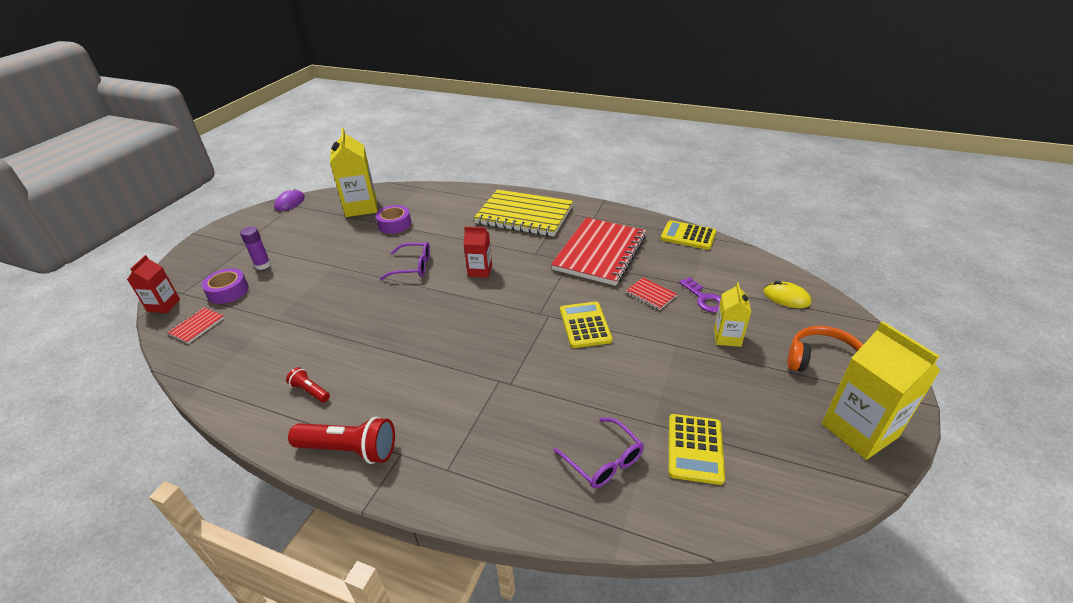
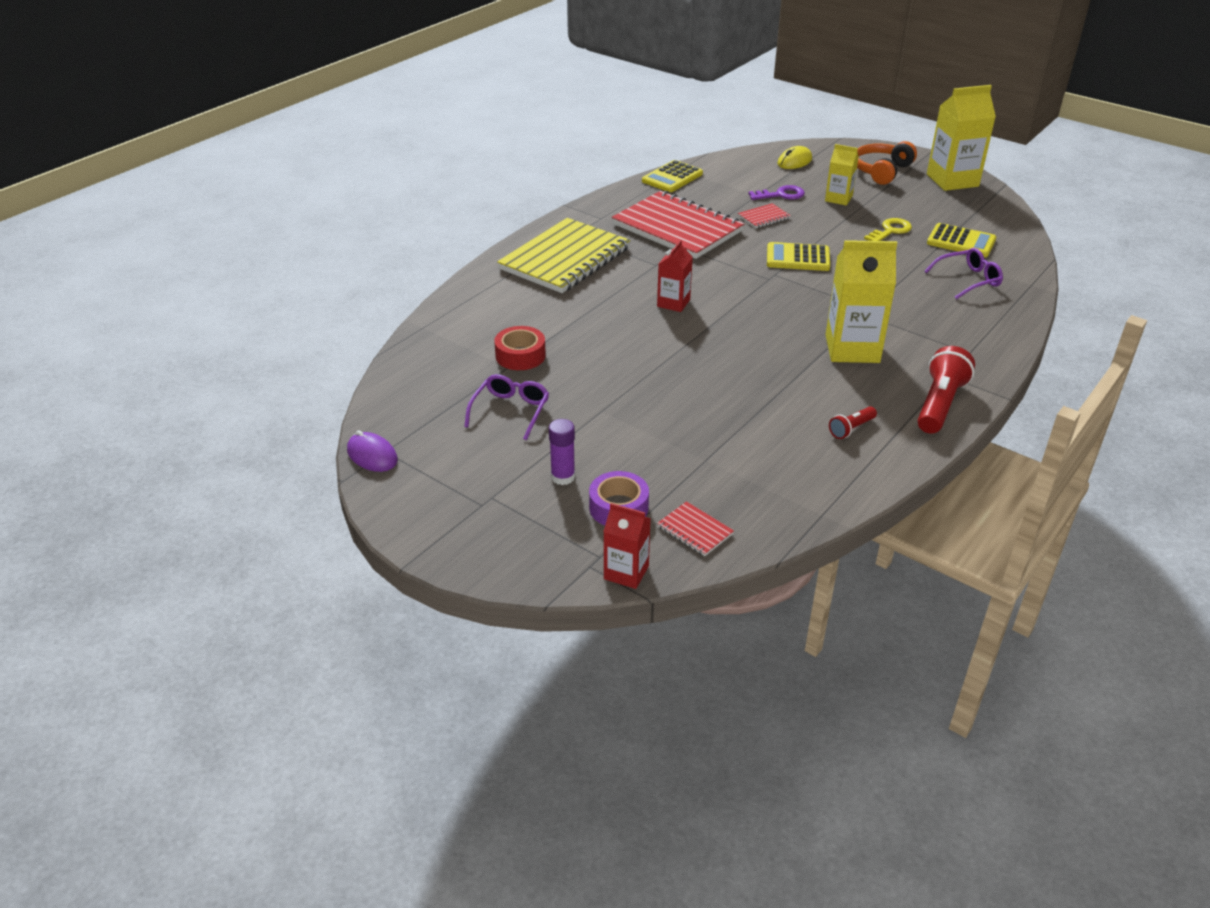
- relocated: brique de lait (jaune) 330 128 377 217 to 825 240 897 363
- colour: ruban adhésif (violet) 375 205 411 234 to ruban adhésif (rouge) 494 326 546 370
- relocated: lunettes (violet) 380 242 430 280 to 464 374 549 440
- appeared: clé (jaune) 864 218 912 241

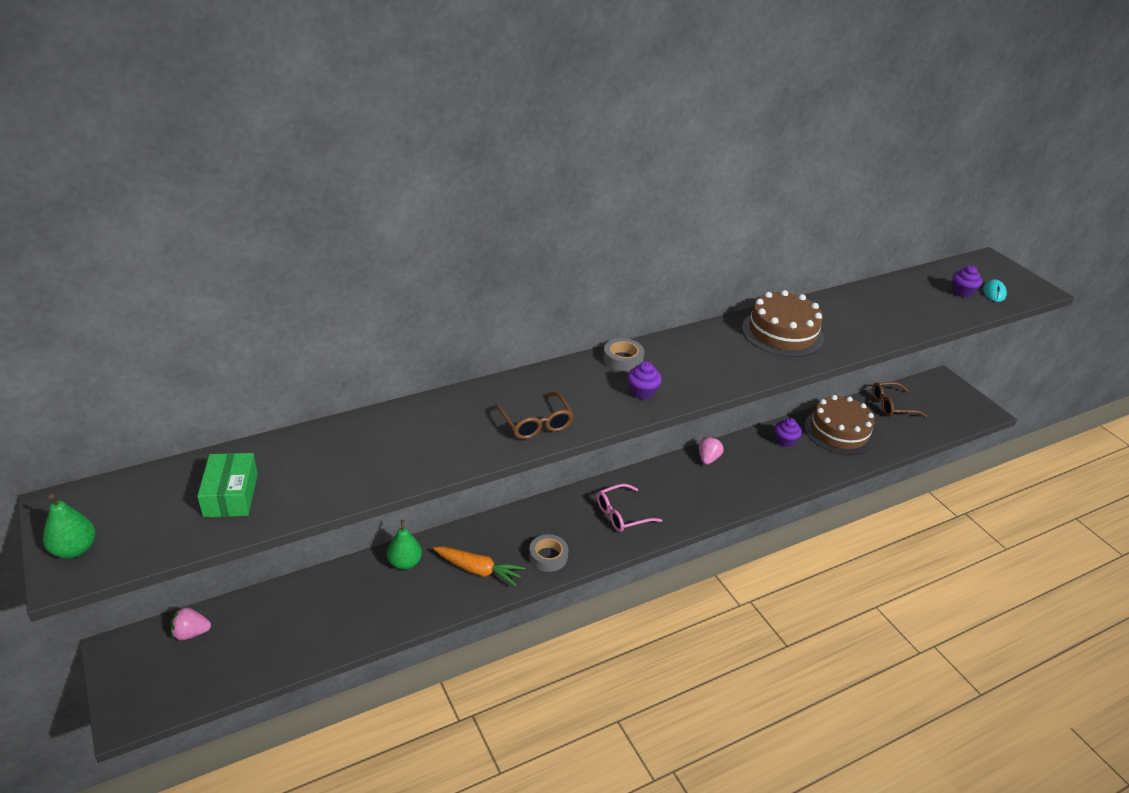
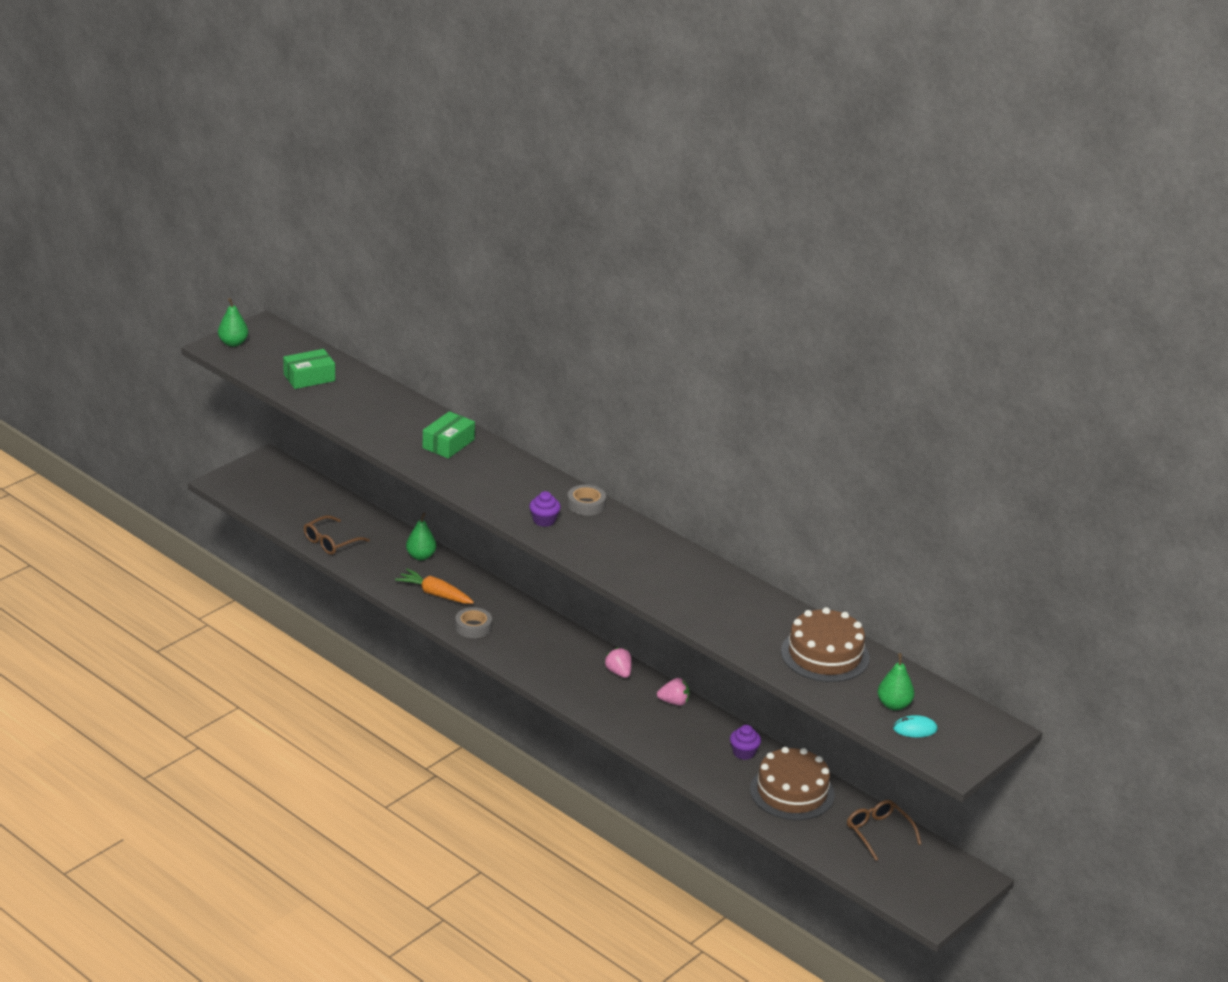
- exchanged: muffin (violet) 952 265 982 298 to poire (vert) 878 653 915 711
- relocated: gâteau (marron) 742 290 824 357 to 781 607 870 682
- relocated: lunettes (marron) 494 392 574 439 to 304 515 370 555
- missing: lunettes (rose) 597 484 662 532
- spun: carotte (orange) 433 547 525 586 = 395 568 474 604 120 degrees clockwise
- relocated: fraise (rose) 171 607 211 640 to 604 647 632 678
- appeared: boîte (vert) 423 411 475 459

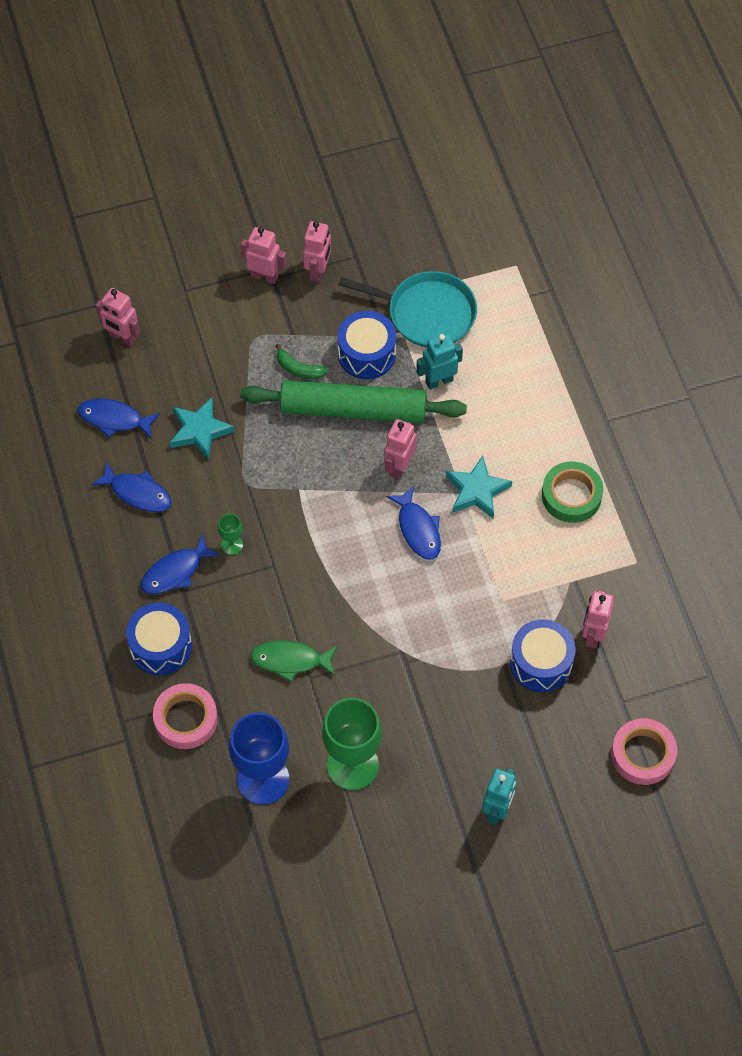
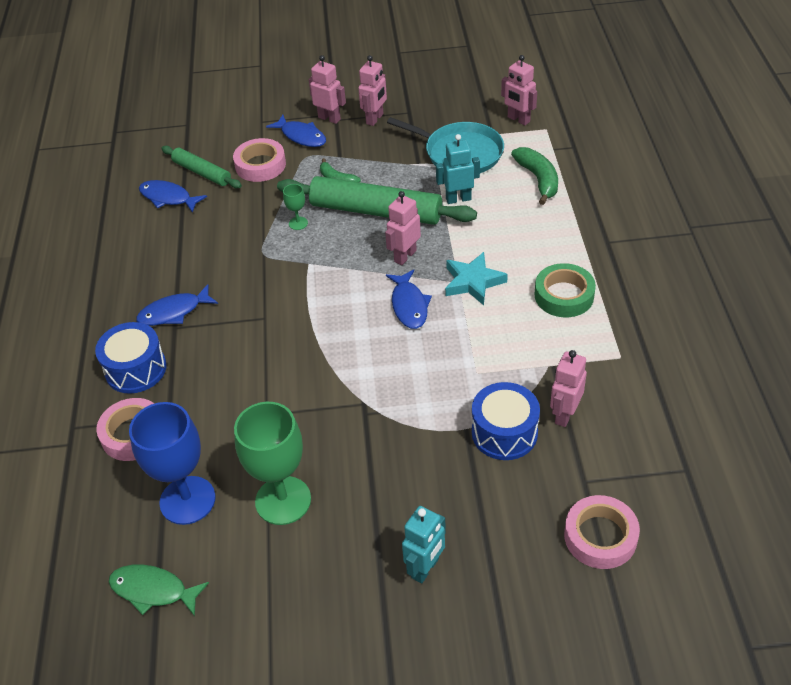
- relocated: robot (rose) 95 288 140 346 to 501 55 537 125
- missing: tambour (bleu) 337 311 396 379
- missing: étoile (turquoise) 170 398 235 460
- relocated: poisson (bleu) 91 462 172 512 to 266 115 326 147
- relocated: verre à pied (vert) 218 514 243 555 to 283 184 308 230
- relocated: poisson (vert) 250 640 337 682 to 109 565 209 616
- appeared: ruban adhésif (rose) 233 138 286 182
- appeared: rouleau à pâtisserie (vert) 161 146 242 189
- appeared: banane (vert) 511 147 558 205

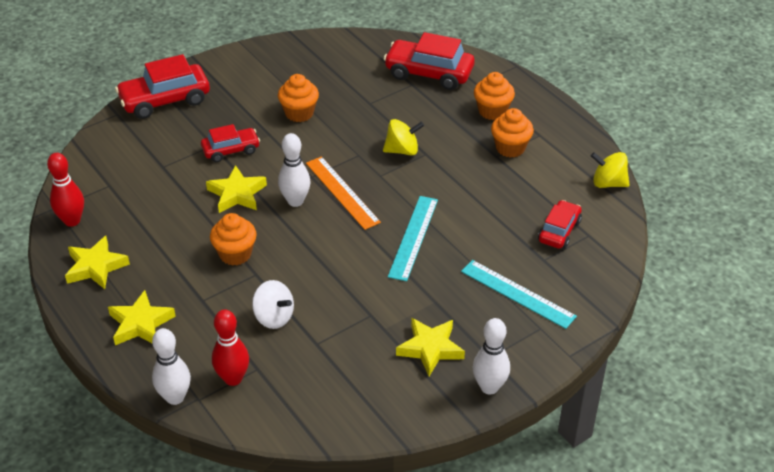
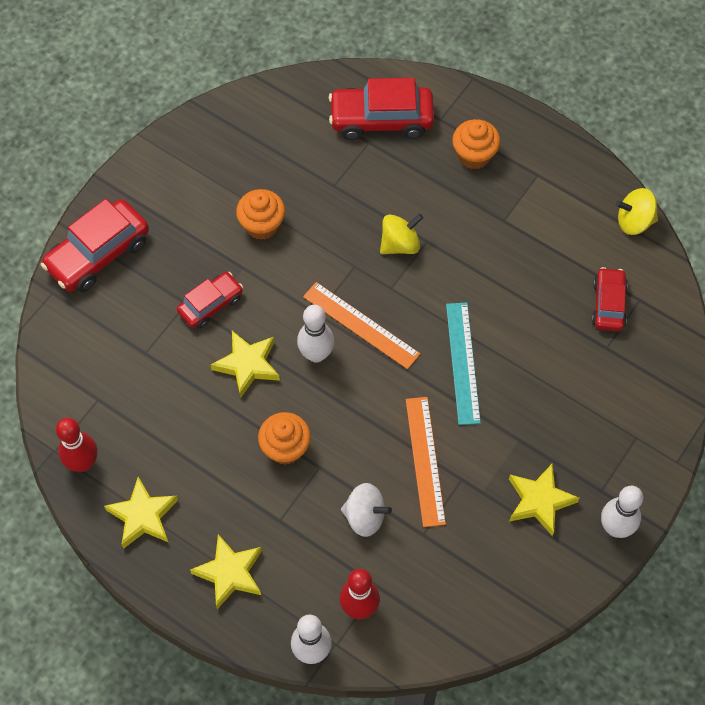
- missing: muffin (orange) 491 108 534 158
- missing: règle (turquoise) 461 260 577 329
- appeared: règle (orange) 406 397 446 527

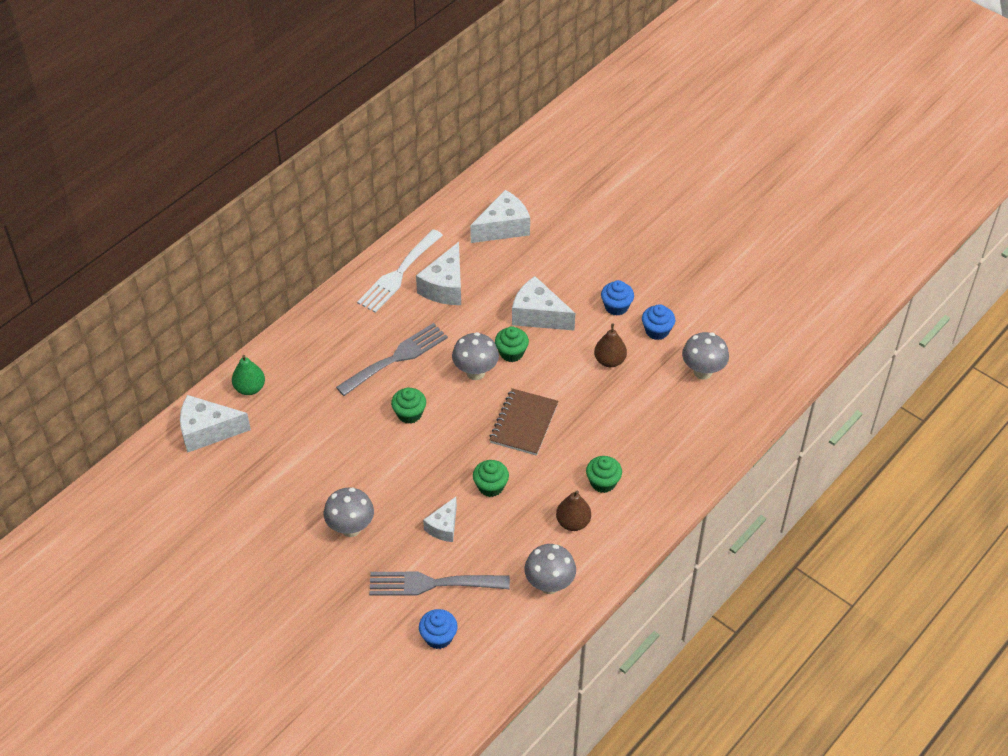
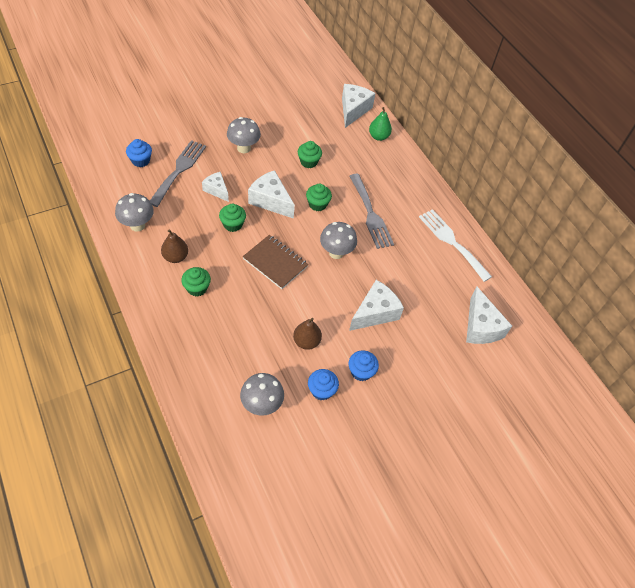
- relocated: fromage (blanc) 416 242 461 305 to 248 170 295 219
- relocated: muffin (vert) 495 326 529 362 to 298 141 322 168

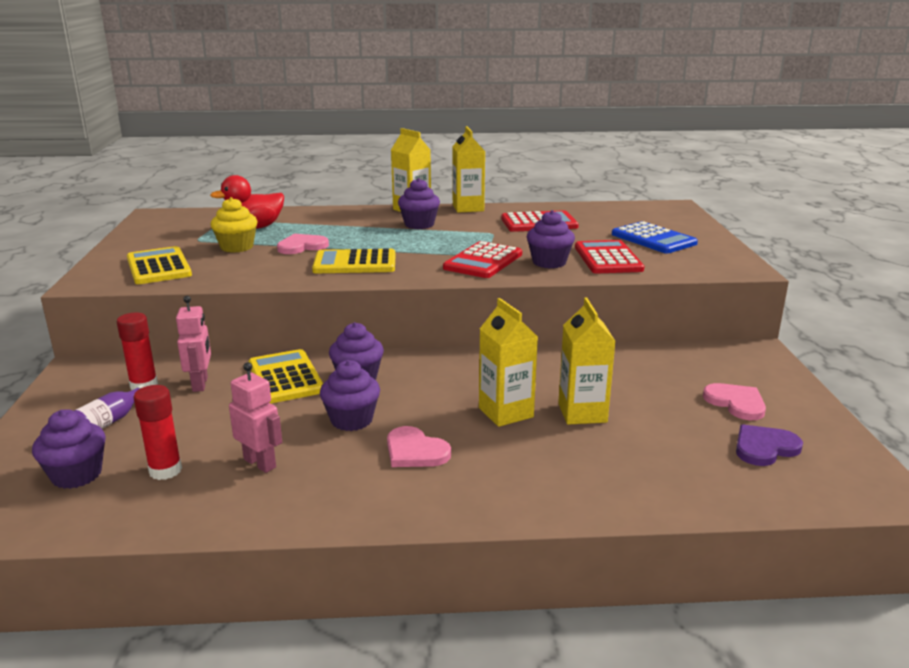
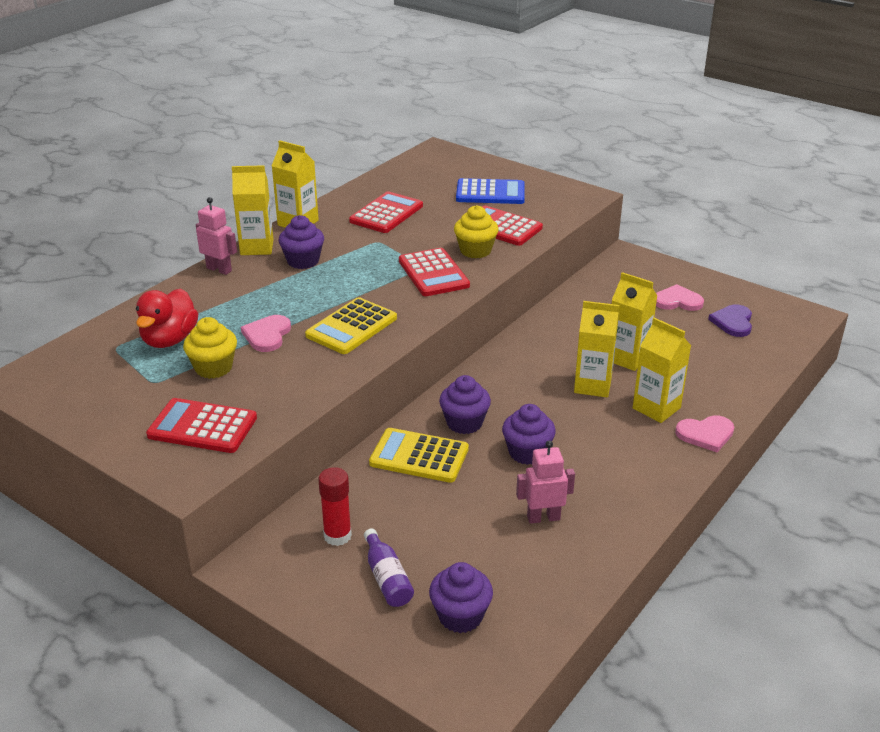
- colour: muffin (violet) 527 210 575 269 to muffin (jaune) 454 205 499 258
- colour: calculatrice (jaune) 127 246 192 284 to calculatrice (rouge) 146 398 257 453
- relocated: robot (rose) 176 296 211 392 to 196 197 237 275
- missing: bâton de colle (rouge) 134 385 182 480
- relocated: cœur (rose) 387 426 451 467 to 675 415 734 452
- appeared: brique de lait (jaune) 633 318 691 423

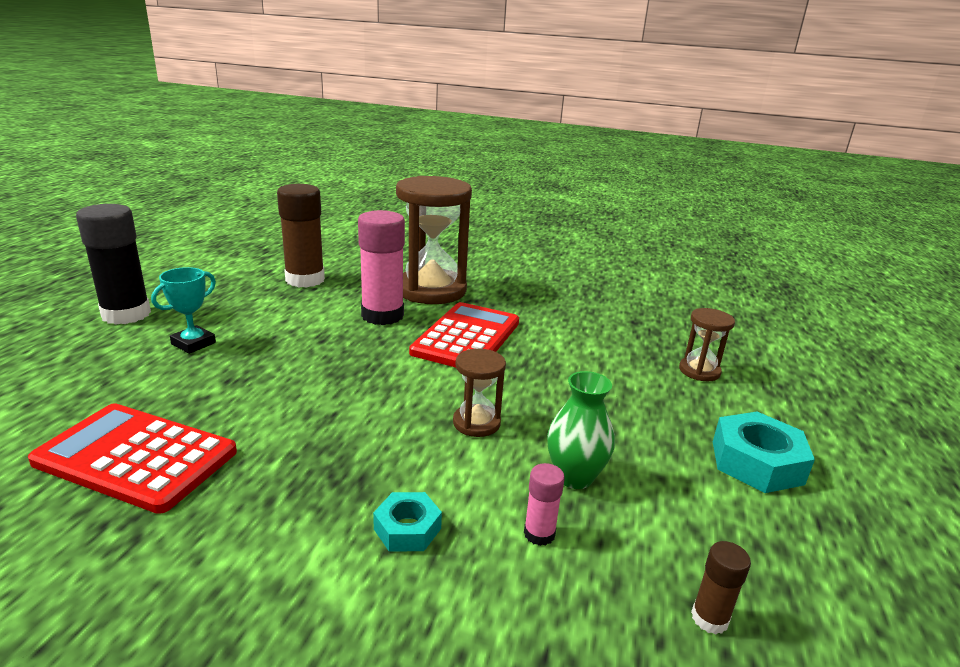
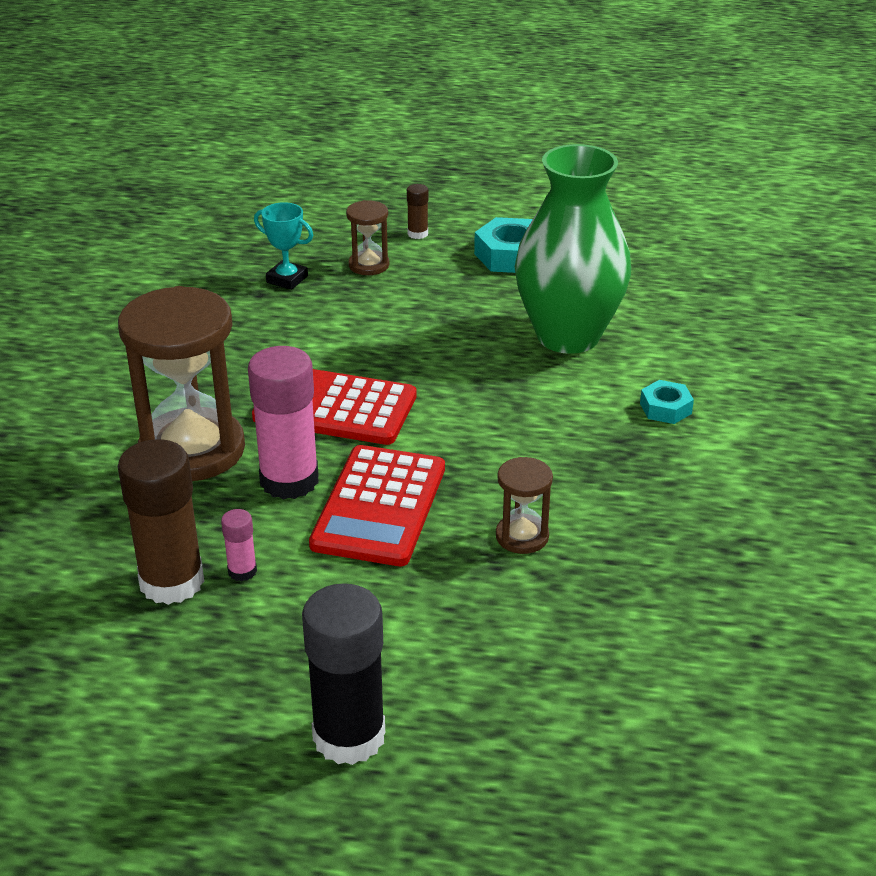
- relocated: trophée (turquoise) 151 267 216 354 to 254 202 313 290
- relocated: sablier (marron) 453 349 506 437 to 496 457 553 554
- size: vase (vert) 547 371 615 489 = 515 144 631 354 x2.08
- relocated: calculatrice (rouge) 28 403 237 514 to 309 445 445 566
- relocated: bâton de colle (rose) 524 463 565 546 to 221 509 257 582
- relocated: bâton de colle (marron) 691 541 751 634 to 407 184 428 239

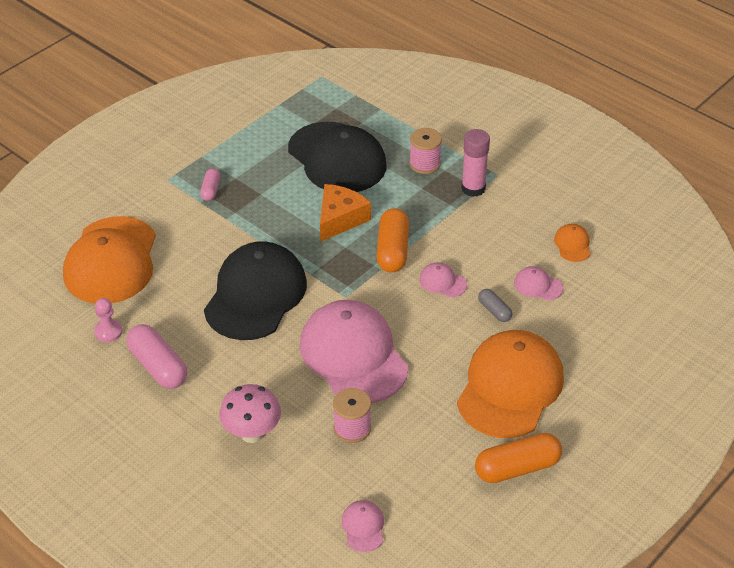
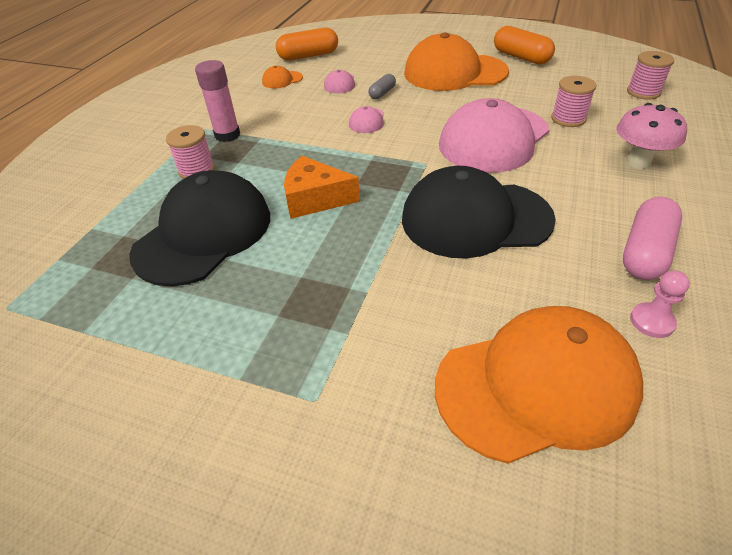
- missing: gélule (rose) 200 168 220 201
- relocated: gélule (orange) 377 208 409 272 to 276 28 338 61
- exchanged: casquette (rose) 342 500 384 552 to bobine (rose) 627 51 674 100

